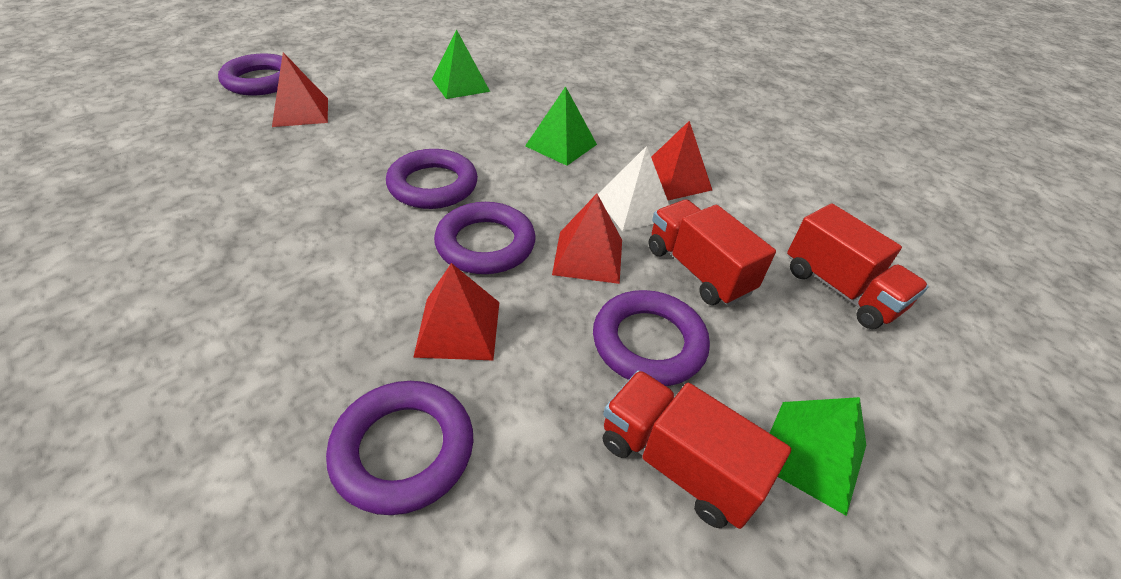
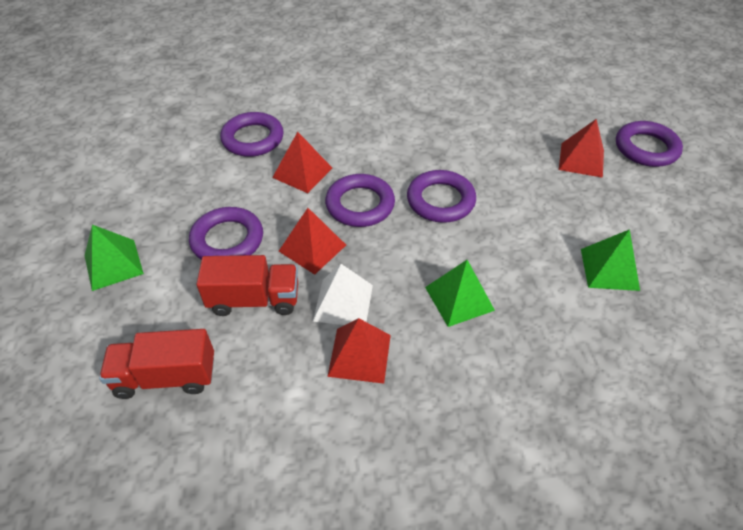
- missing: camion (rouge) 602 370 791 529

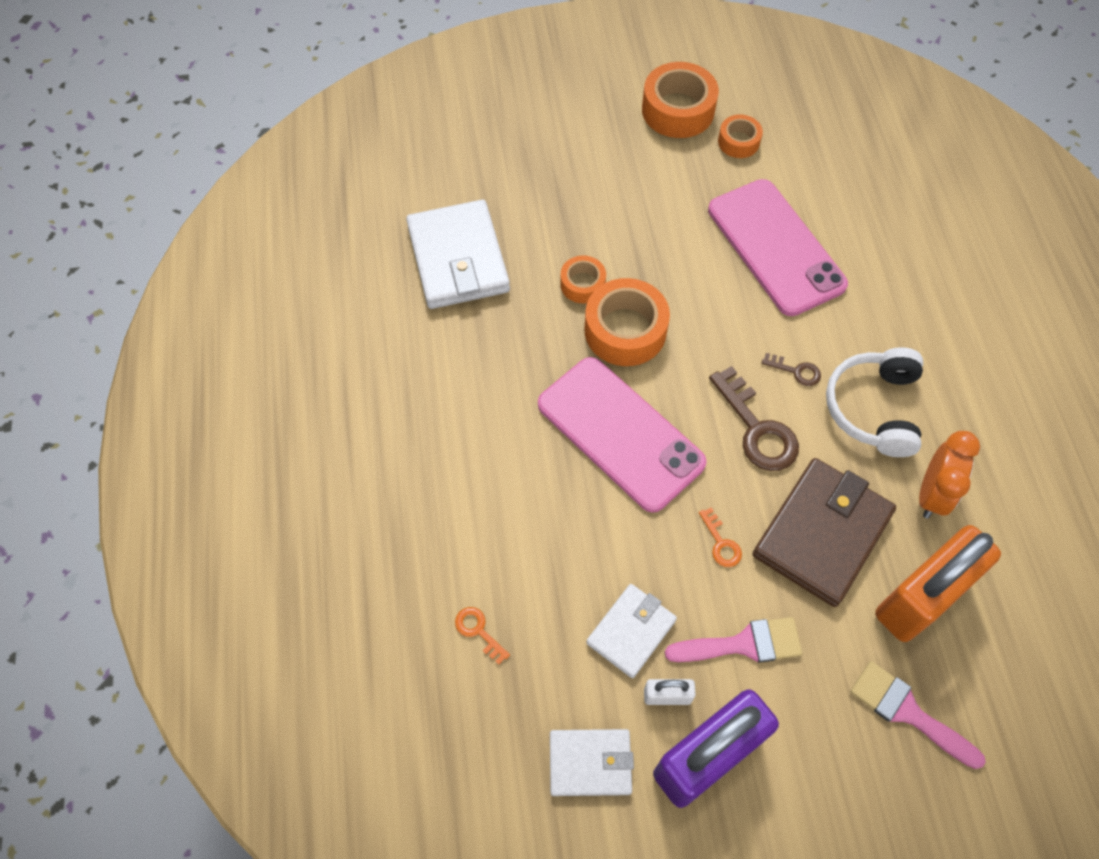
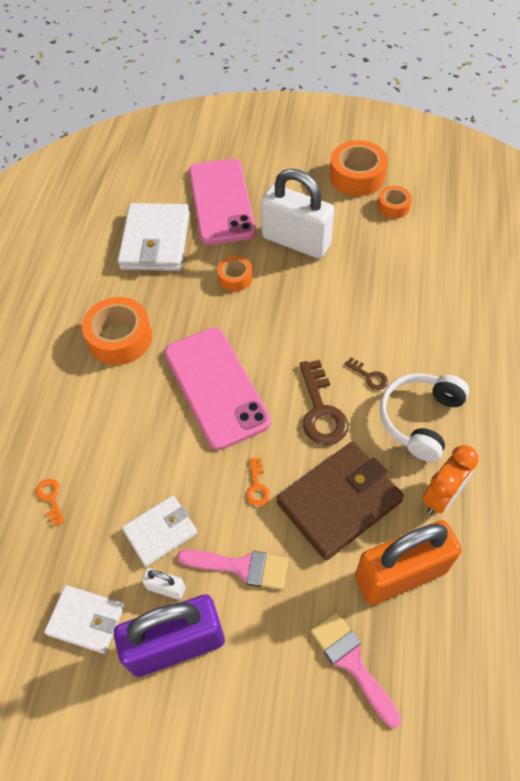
- relocated: téléphone (rose) 708 179 848 316 to 189 159 256 245
- relocated: ruban adhésif (orange) 584 278 670 366 to 82 297 152 365
- appeared: cadenas (blanc) 261 169 334 259

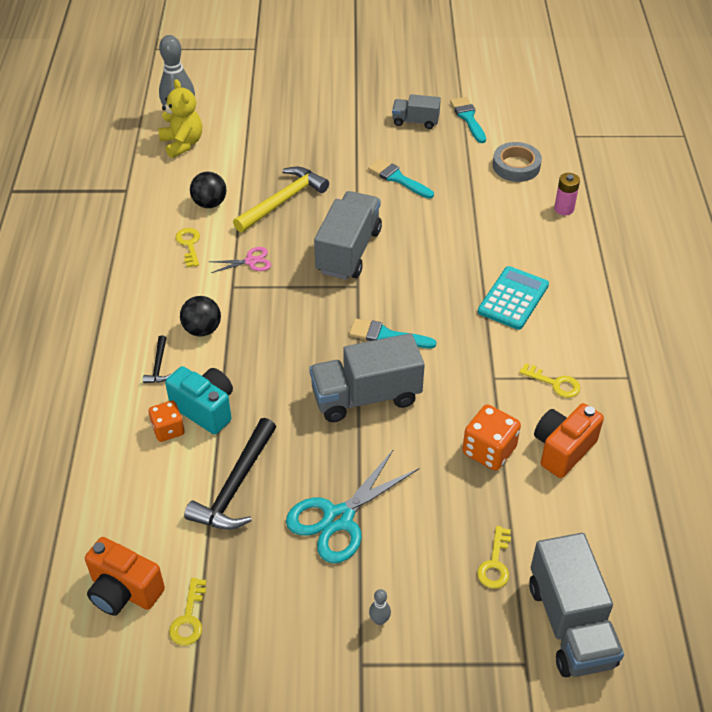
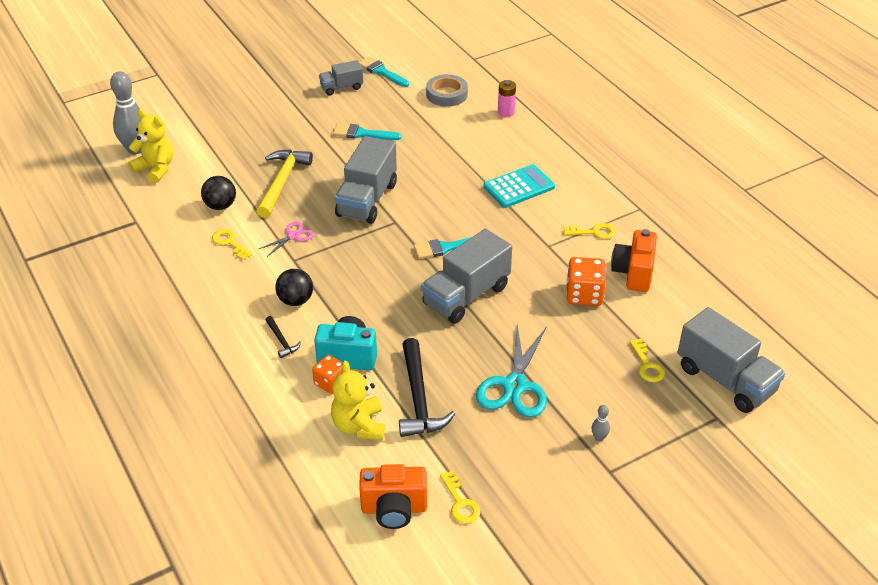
- spun: camion (gris) 314 191 382 280 = 335 136 397 224 150 degrees counterclockwise
- spun: calculatrice (turquoise) 478 266 549 330 = 483 164 555 208 60 degrees clockwise
- appeared: ours en peluche (jaune) 331 360 385 440

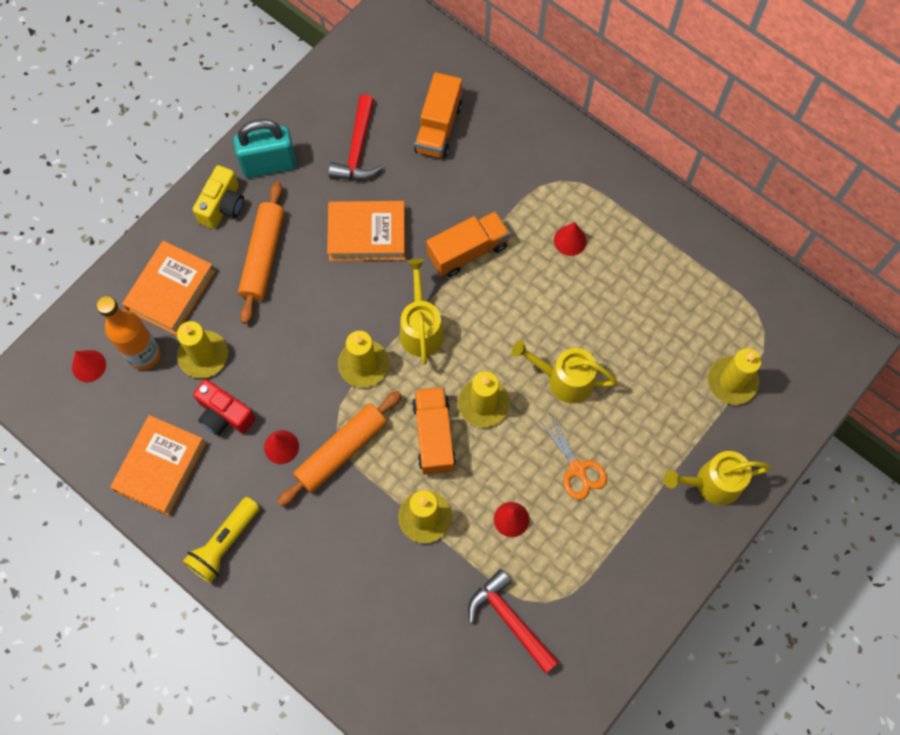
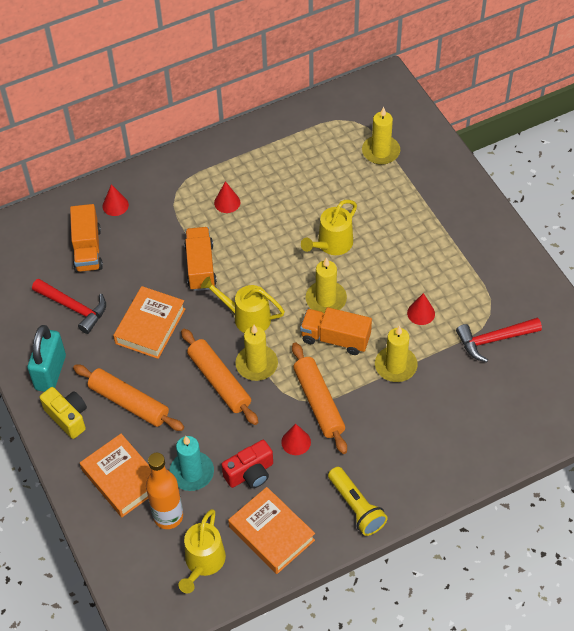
- spun: camion (orange) 414 72 462 159 = 70 204 103 272 45 degrees clockwise
- colour: bougie (jaune) 177 321 228 378 to bougie (turquoise) 169 436 214 491
- relocated: cône (rouge) 72 350 106 382 to 103 184 129 216
- missing: ciseaux (orange) 540 414 607 500
- relocated: arrosoir (jaune) 664 451 771 505 to 179 509 226 594
- appeared: rouleau à pâtisserie (orange) 181 328 258 425

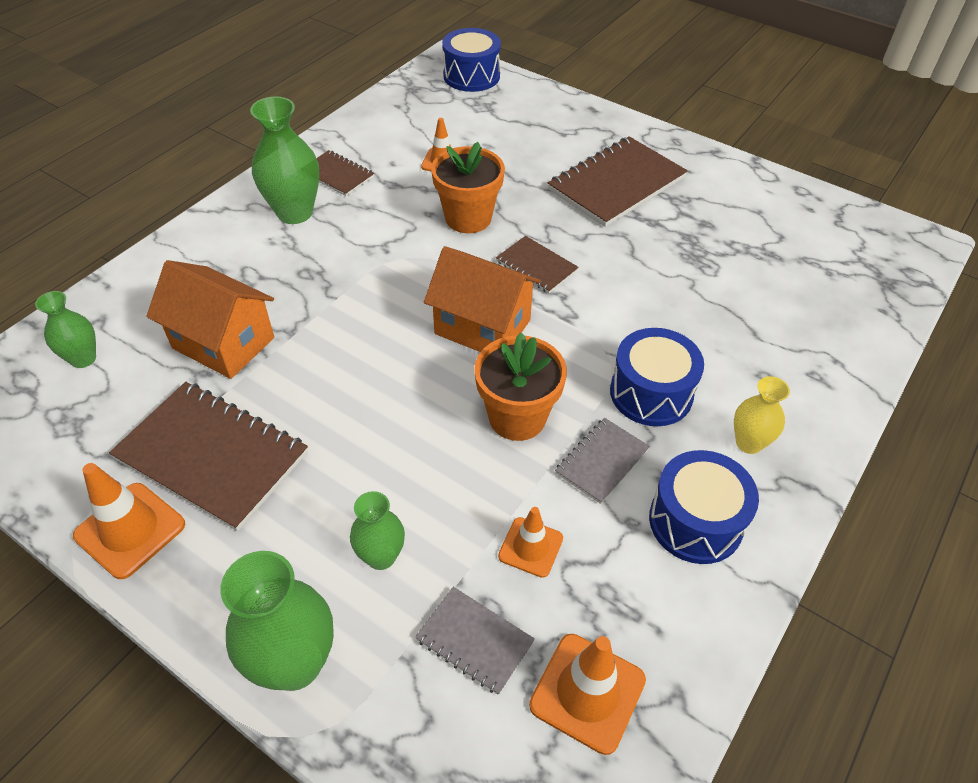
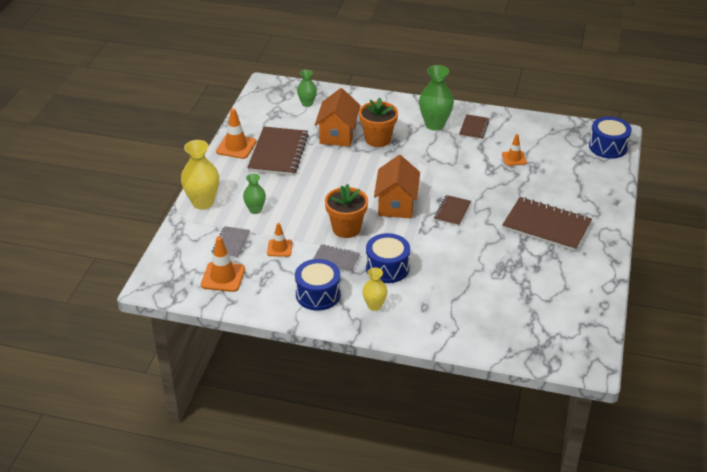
- relocated: pot de fleurs (orange) 431 142 505 233 to 359 97 398 147
- colour: vase (vert) 220 551 334 691 to vase (jaune) 181 140 219 210

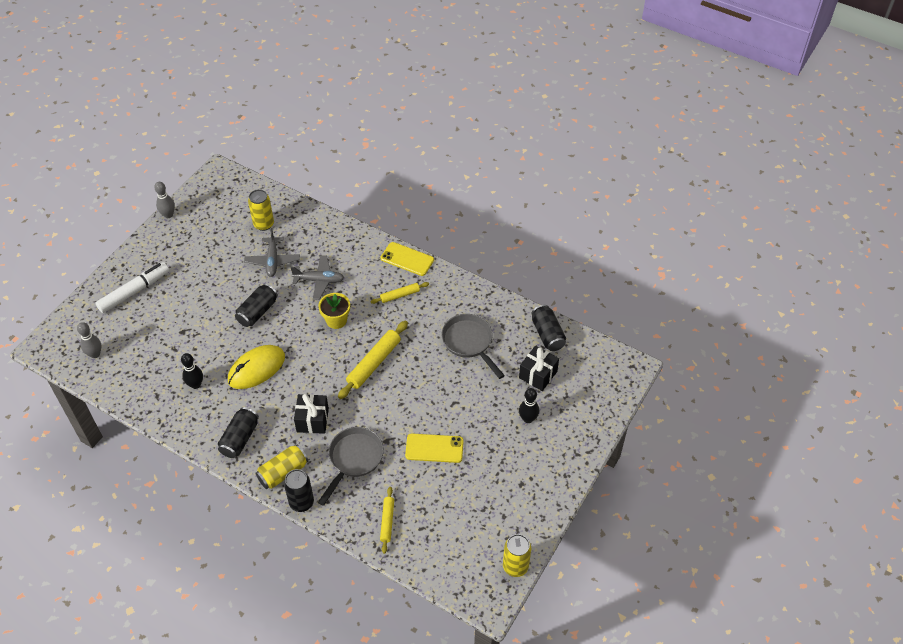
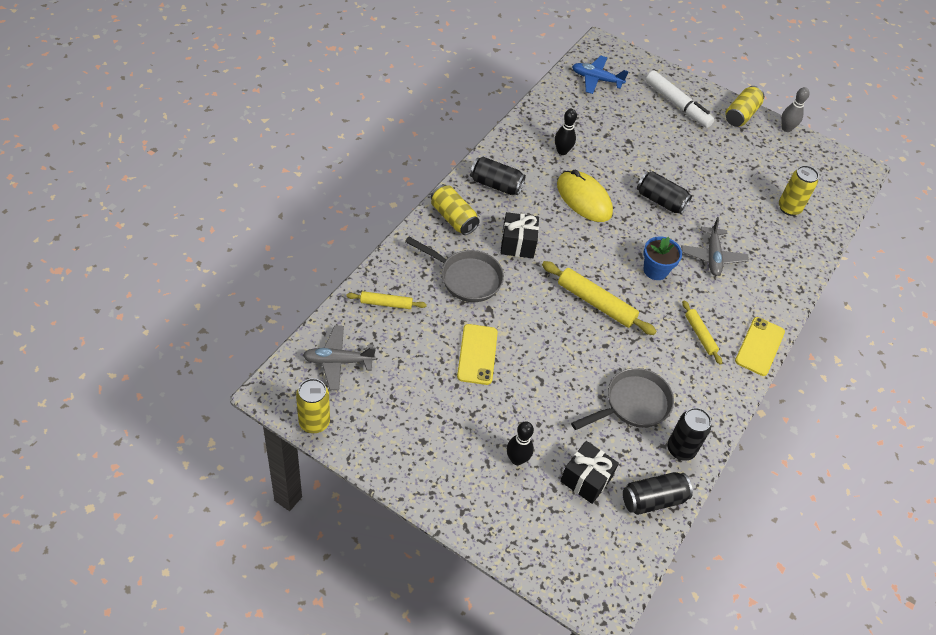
- relocated: avion (gris) 244 228 300 277 to 303 326 376 390
- colour: pot de fleurs (jaune) 318 293 350 329 to pot de fleurs (bleu) 643 236 682 280
- exchanged: quille (gris) 77 322 101 358 to avion (bleu) 572 56 629 94
- relocated: canette (noir) 284 469 314 512 to 667 408 711 461
- appeared: canette (jaune) 725 86 764 127

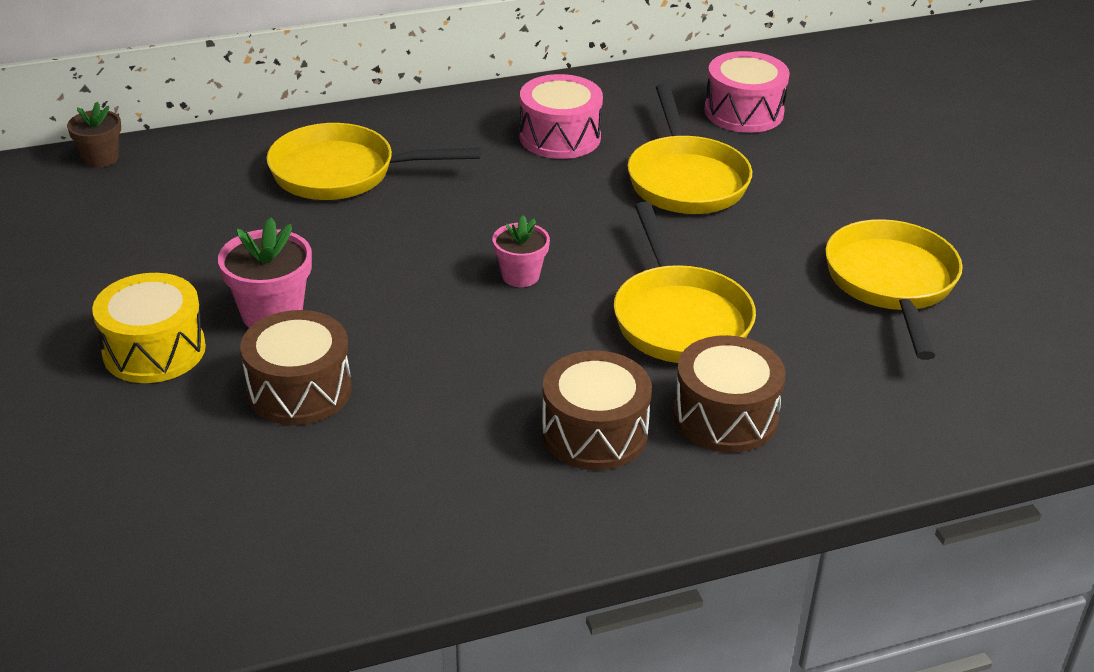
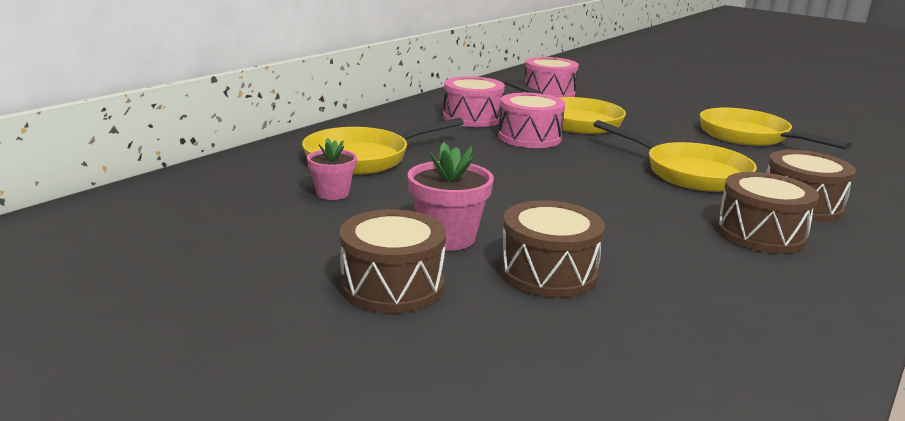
- missing: pot de fleurs (marron) 67 102 121 168
- relocated: pot de fleurs (rose) 492 215 550 287 to 307 138 357 200
- colour: tambour (jaune) 92 273 206 383 to tambour (marron) 340 209 446 313
- appeared: tambour (rose) 498 93 565 148

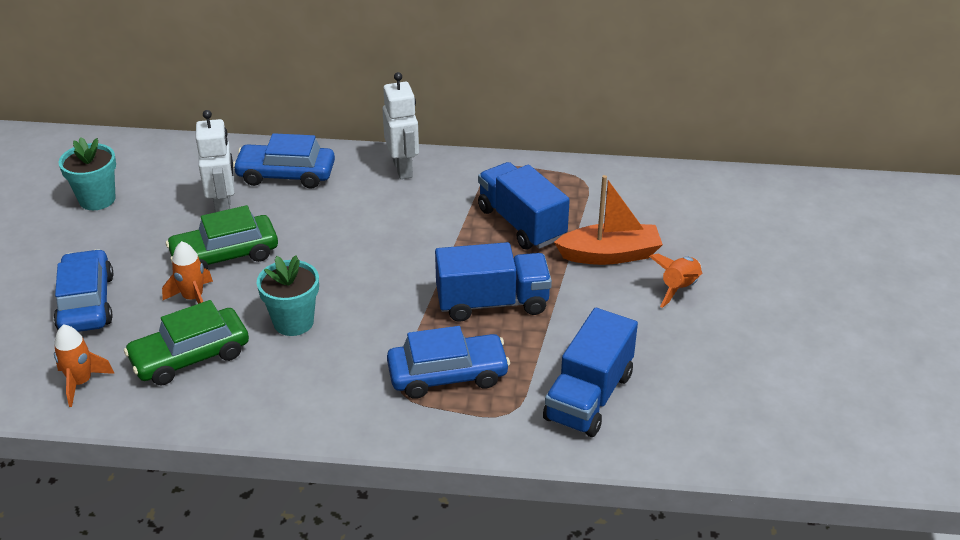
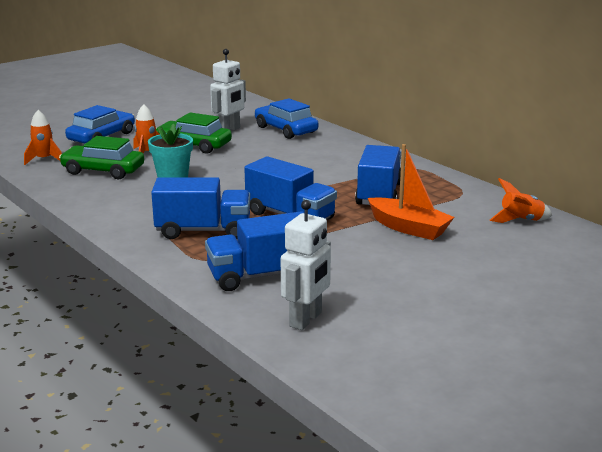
- relocated: robot (blanc) 383 72 419 179 to 281 200 331 330
- missing: pot de fleurs (turquoise) 59 137 116 210
- relocated: fusée (orange) 649 254 703 308 to 490 178 552 223
- exchanged: voiture (bleu) 387 326 510 399 to camion (bleu) 151 177 250 239

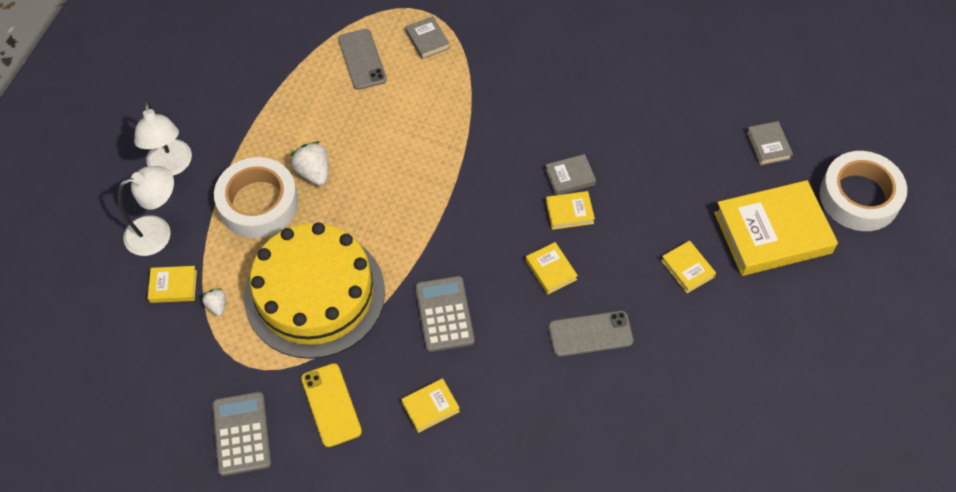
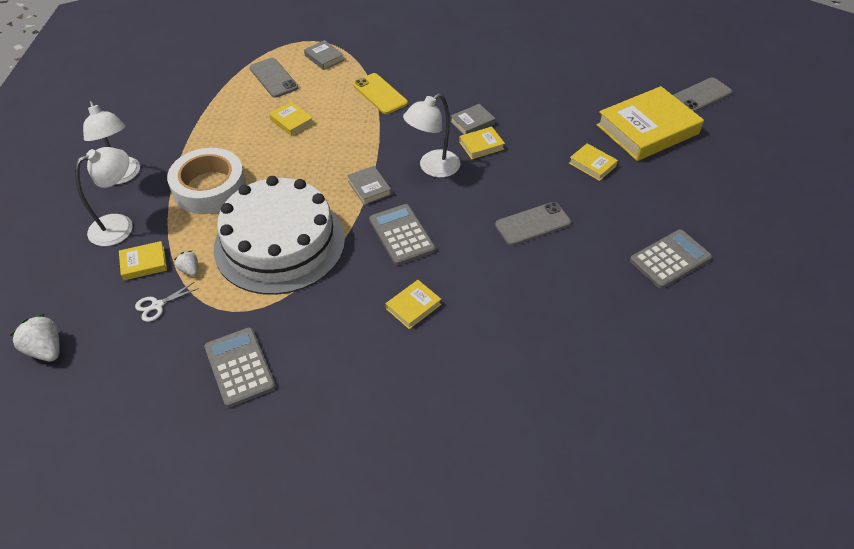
- relocated: livre (gris) 746 121 793 165 to 347 166 391 205
- relocated: fraise (blanc) 291 141 328 186 to 10 314 60 361
- exchanged: ruban adhésif (blanc) 820 151 907 231 to téléphone (gris) 673 77 732 112
- colour: gâteau (jaune) 244 222 385 359 to gâteau (blanc) 214 176 345 295
- relocated: livre (jaune) 526 242 578 294 to 269 102 314 136
- relocated: téléphone (jaune) 301 363 362 447 to 353 73 408 114
- appeared: lampe (blanc) 403 93 460 178
- appeared: calculatrice (gris) 630 230 712 289
- appeared: ciseaux (blanc) 135 282 199 322

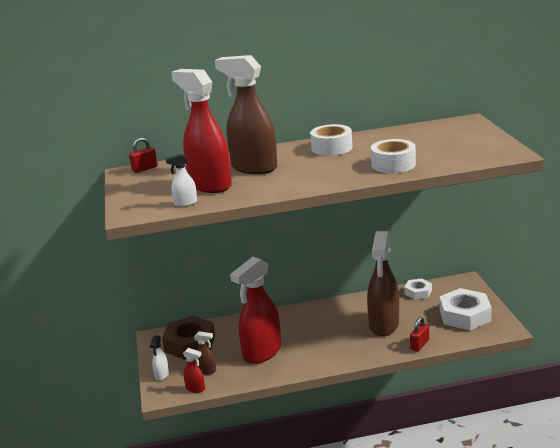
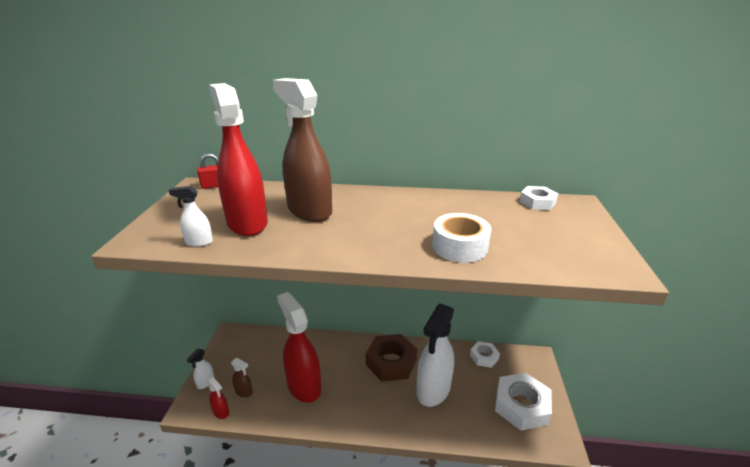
- missing: ruban adhésif (blanc) 310 124 352 156
- colour: vaporisateur (marron) 367 231 399 336 to vaporisateur (blanc) 417 303 454 407
- spun: vaporisateur (rouge) 230 257 281 364 = 277 292 321 403 90 degrees clockwise
- relocated: écrou (marron) 162 316 215 360 to 366 334 417 381
- missing: cadenas (rouge) 410 317 429 352
- appeared: écrou (blanc) 520 186 558 210

